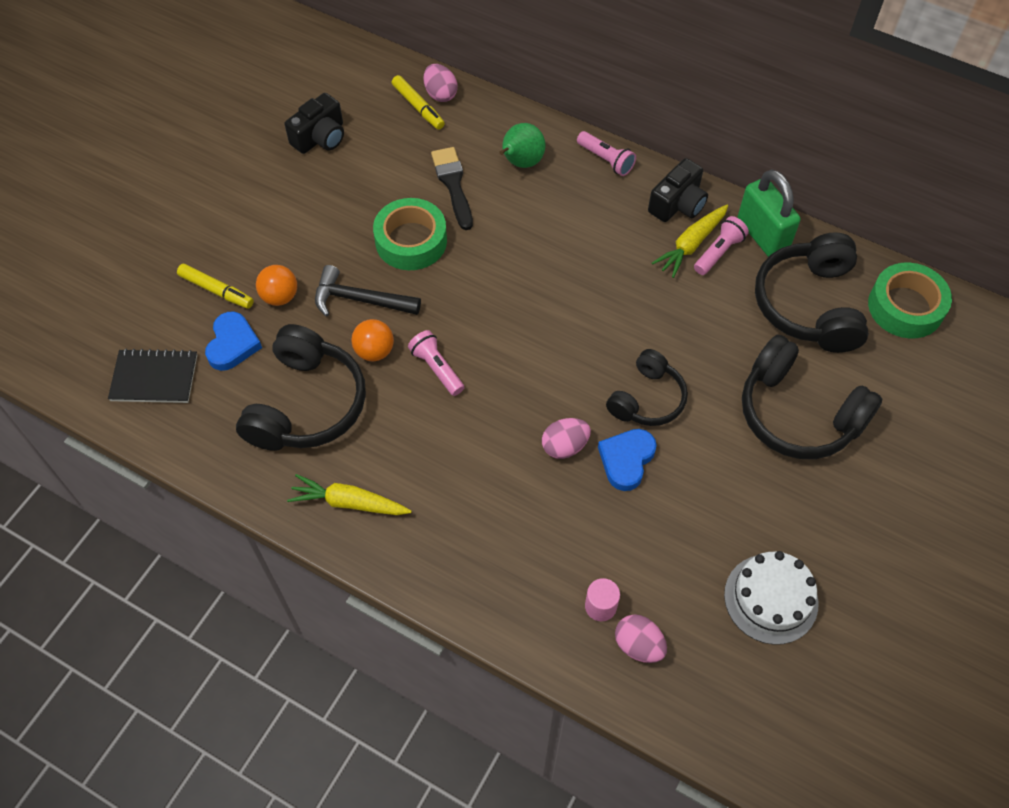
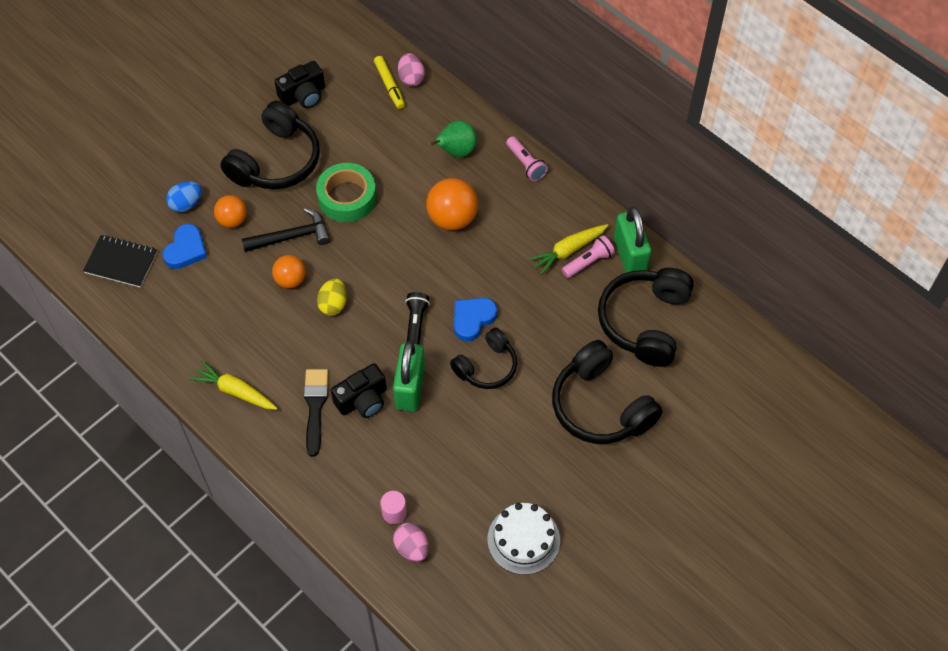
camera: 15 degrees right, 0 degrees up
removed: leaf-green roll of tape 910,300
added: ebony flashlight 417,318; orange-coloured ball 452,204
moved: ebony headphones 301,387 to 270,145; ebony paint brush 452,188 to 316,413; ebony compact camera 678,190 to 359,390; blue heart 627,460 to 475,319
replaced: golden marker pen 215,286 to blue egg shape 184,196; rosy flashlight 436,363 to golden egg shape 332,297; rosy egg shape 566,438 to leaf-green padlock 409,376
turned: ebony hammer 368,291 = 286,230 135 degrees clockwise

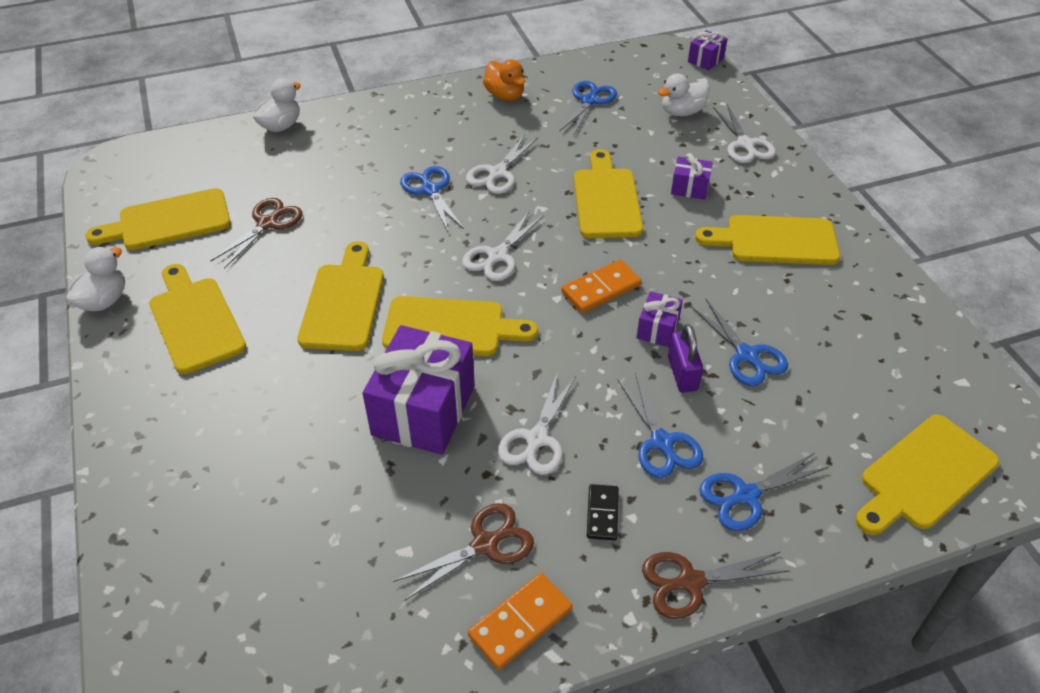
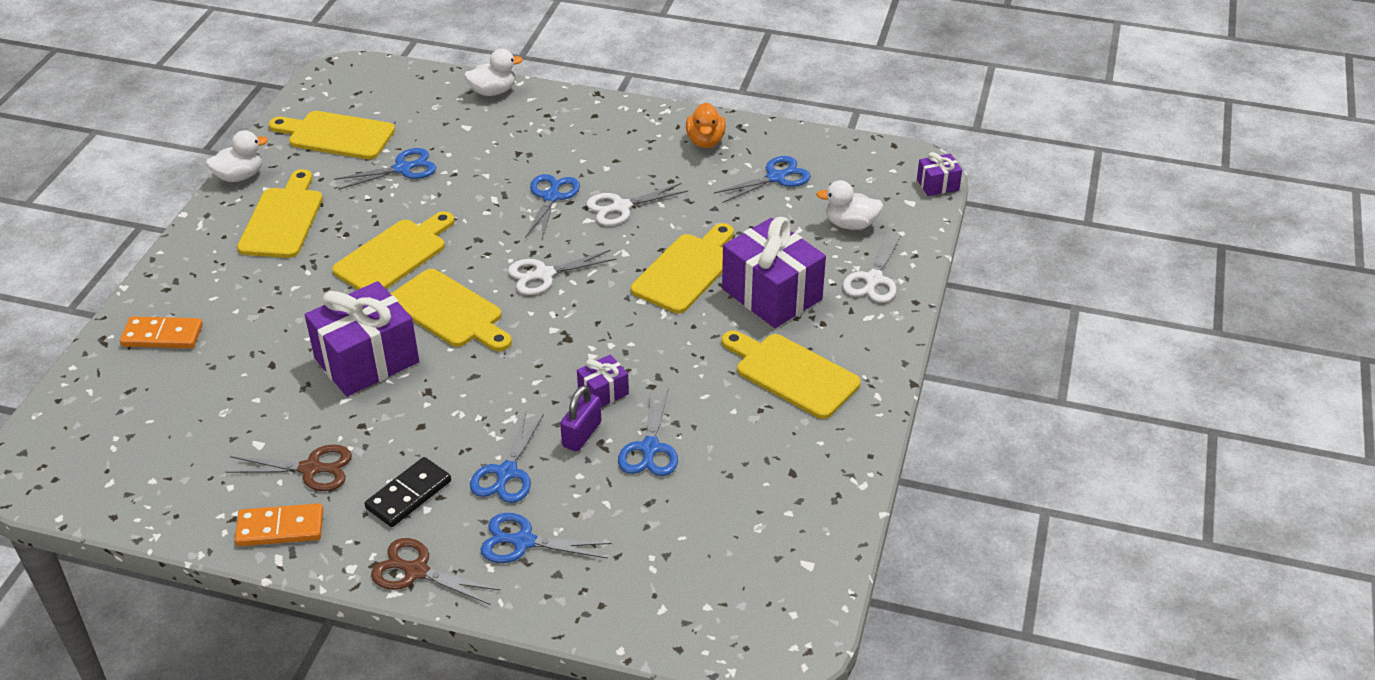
camera: 35 degrees right, 5 degrees down
removed: pure white shears 537,424; golden cutting board 927,475
moved: orange-coloured domino tile 601,286 to 161,332
recoloured: russet shears 257,233 to blue shears 385,169
resized: ebony domino tile 603,512 = 407,492 x1.51; violet present 692,176 = 774,272 x2.11

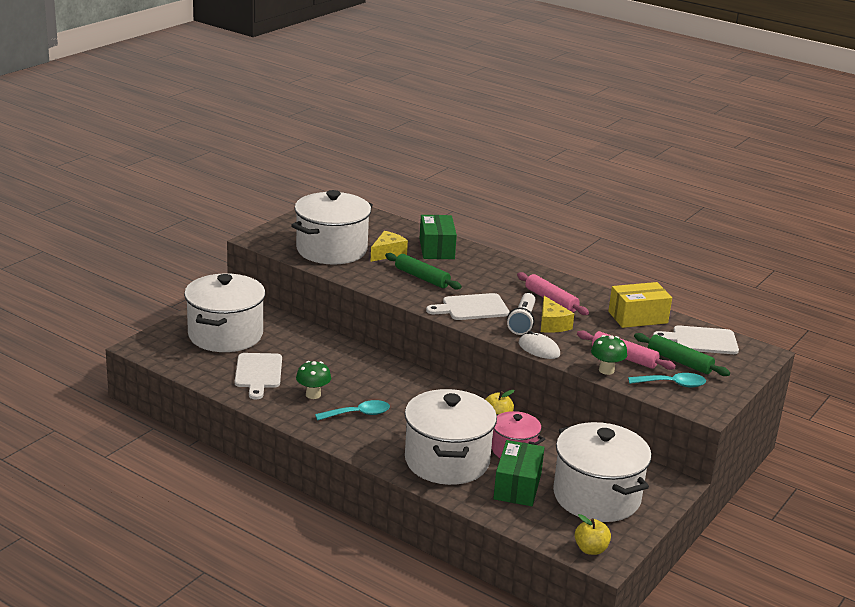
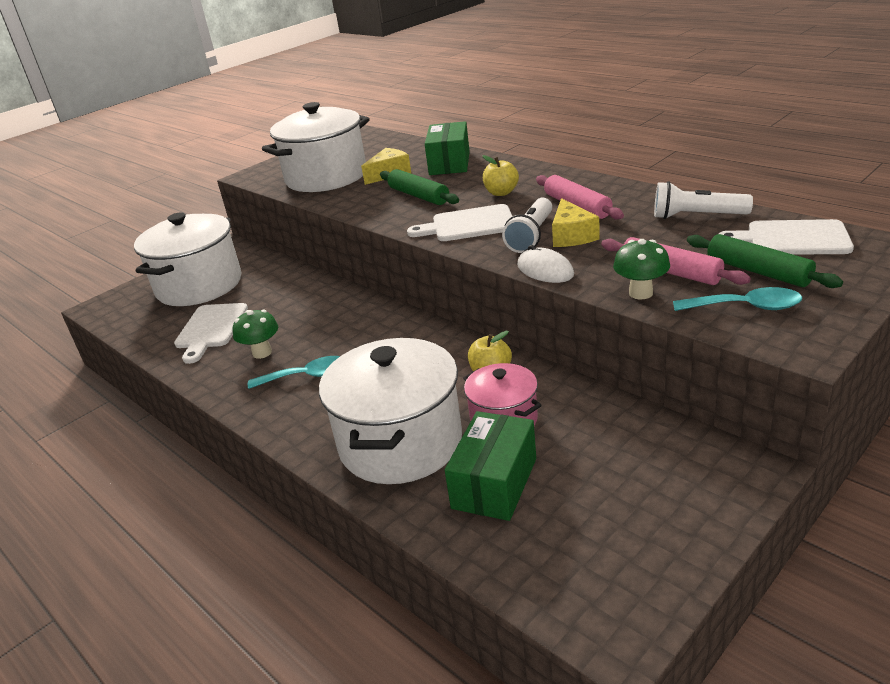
camera: 15 degrees right, 5 degrees up
removed: pure white stockpot 602,472
moved: golden apple 593,534 to 501,175
replaced: golden package 640,305 to pure white flashlight 703,200

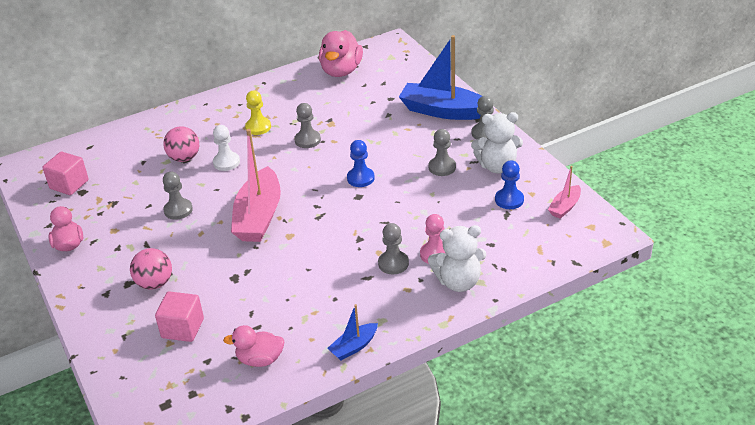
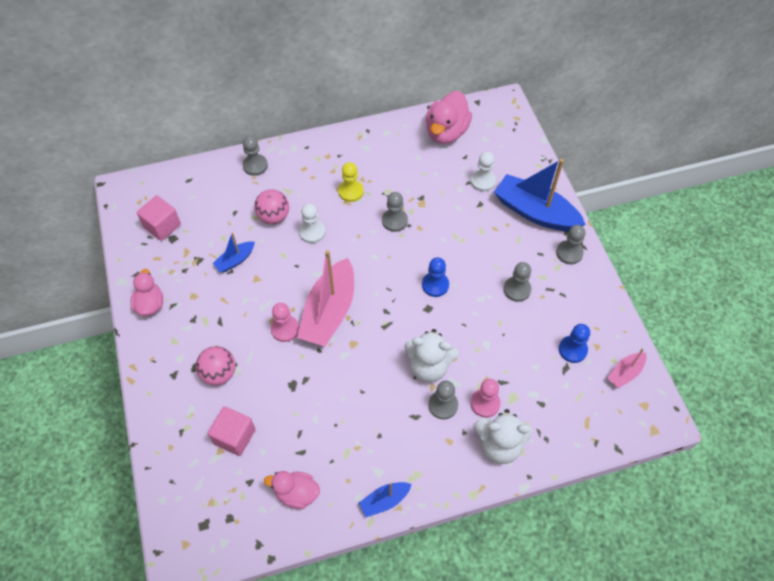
camera: 10 degrees right, 20 degrees up
added: blue sailboat 234,252; rosy pawn 285,322; pure white pawn 483,172
moved: gray pawn 178,196 to 255,156; pure white teddy bear 497,142 to 431,355

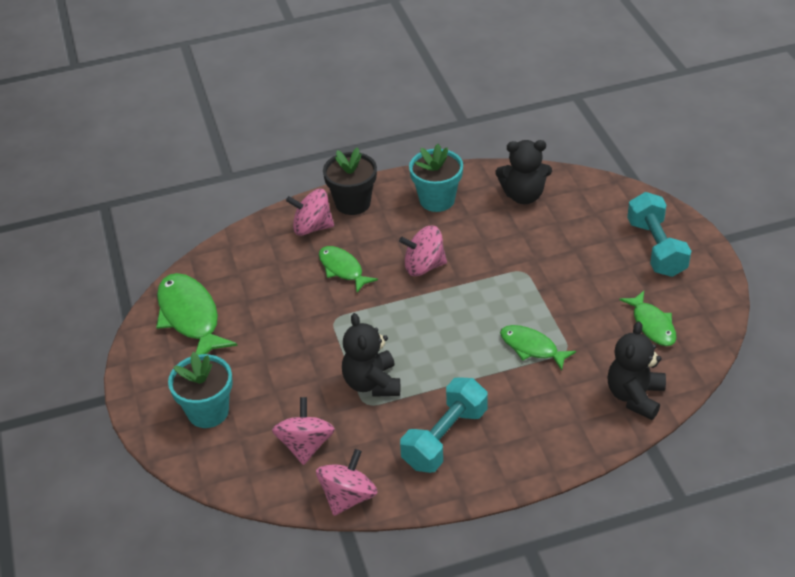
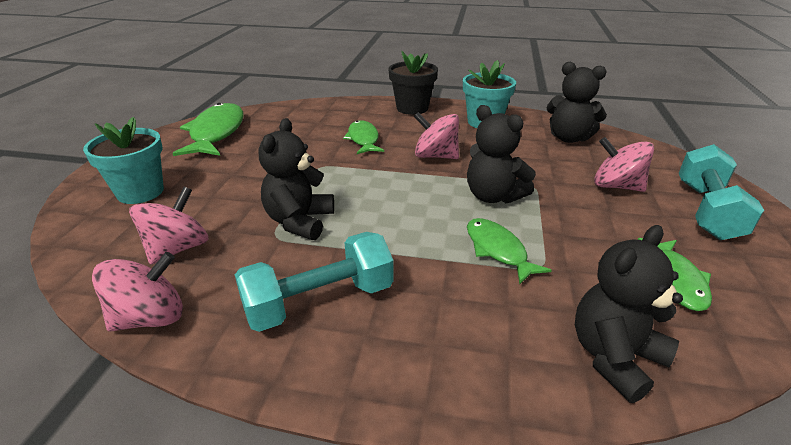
camera: 25 degrees right, 10 degrees down
added: ebony teddy bear 501,154
moved: rosy whirligig 310,212 to 624,164

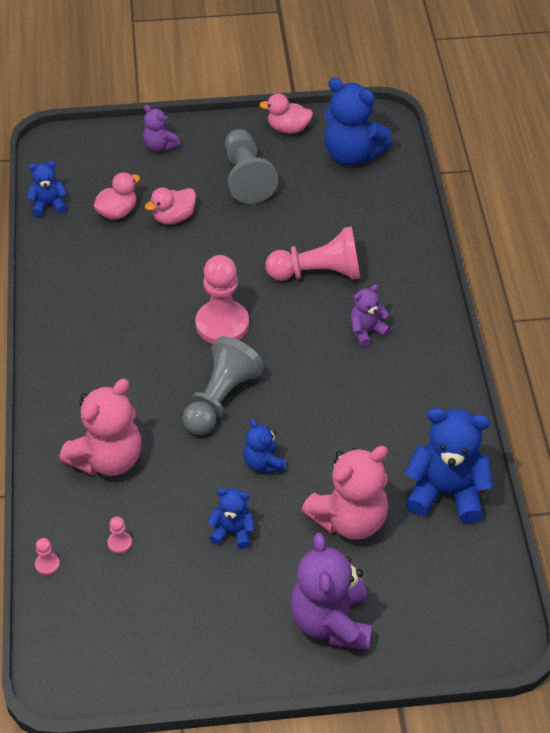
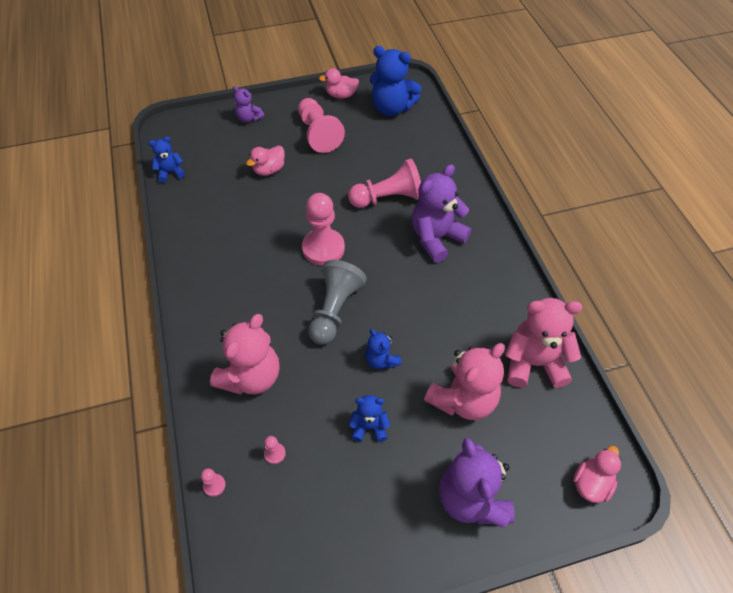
camera: 10 degrees left, 5 degrees up
moved: rosy duck 117,196 to 597,474
recoloured: gray pawn 251,166 to rosy pawn 321,125; blue teddy bear 449,466 to rosy teddy bear 543,343
resized: violet teddy bear 370,315 = 441,213 x1.88

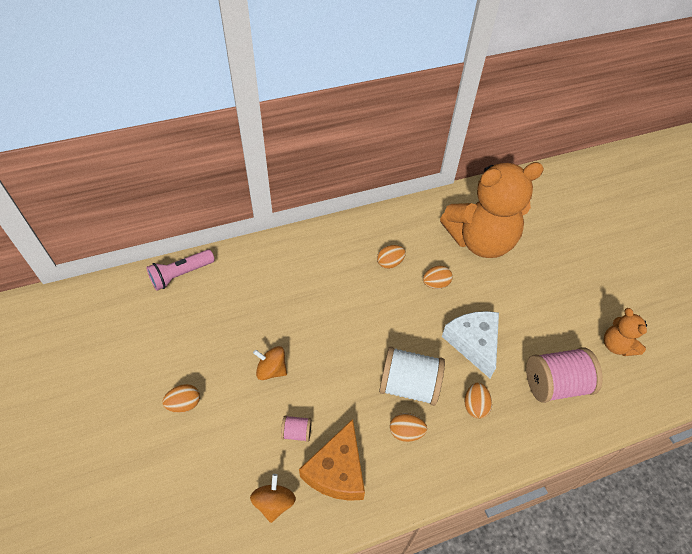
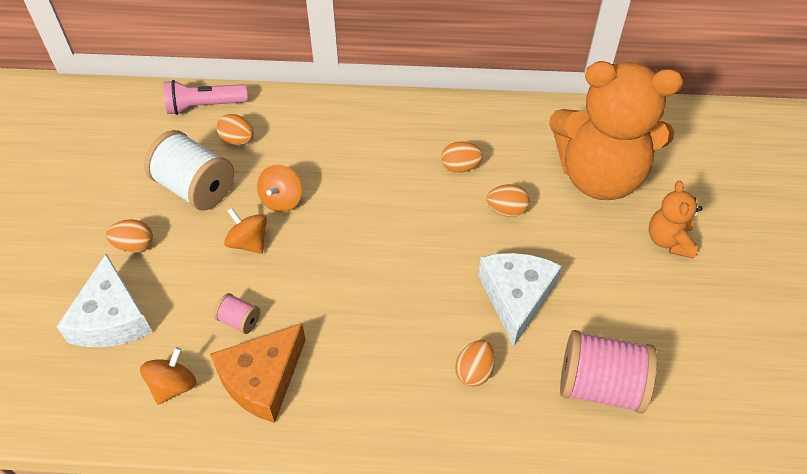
camera: 25 degrees right, 0 degrees up
added: pure white piece of cheese 104,300; orange-coloured whirligig 279,188
moved: pure white reel of thread 412,376 to 189,170; orange-coloured egg shape 408,427 to 235,129; orange-coloured teddy bear 625,332 to 676,220

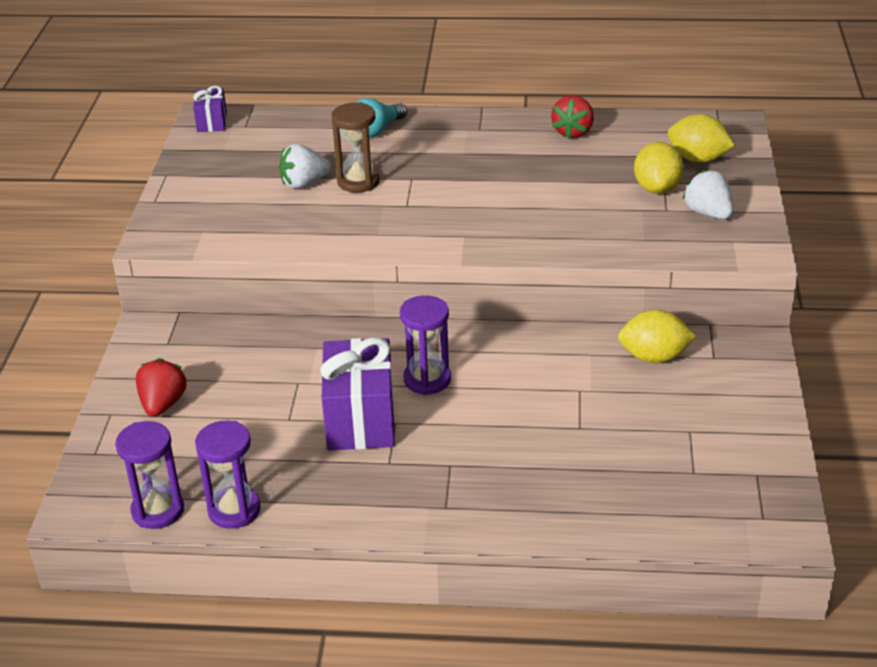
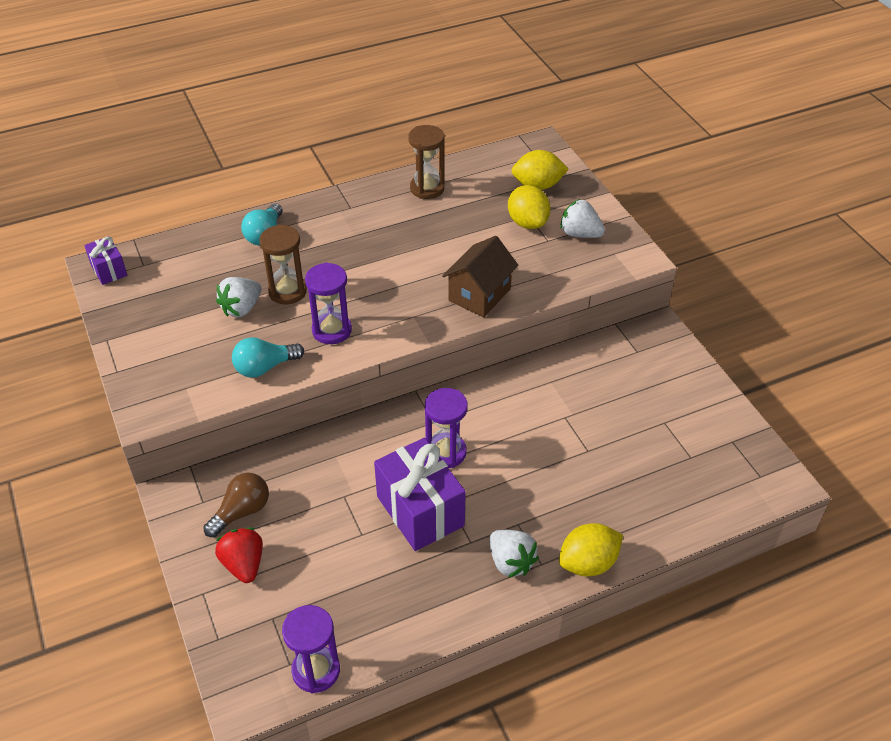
camera: 30 degrees left, 10 degrees up
added: russet light bulb 236,505; teal light bulb 268,357; russet house 480,276; pure white strawberry 514,554
moved: violet hourglass 228,475 to 328,303; golden toy lemon 657,336 to 591,549
replaced: scarlet strawberry 572,117 to russet hourglass 426,162

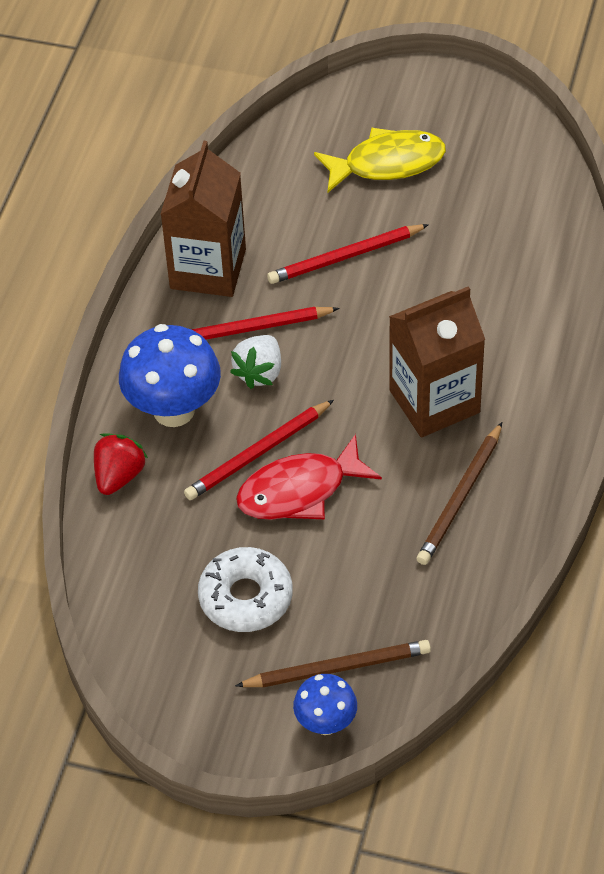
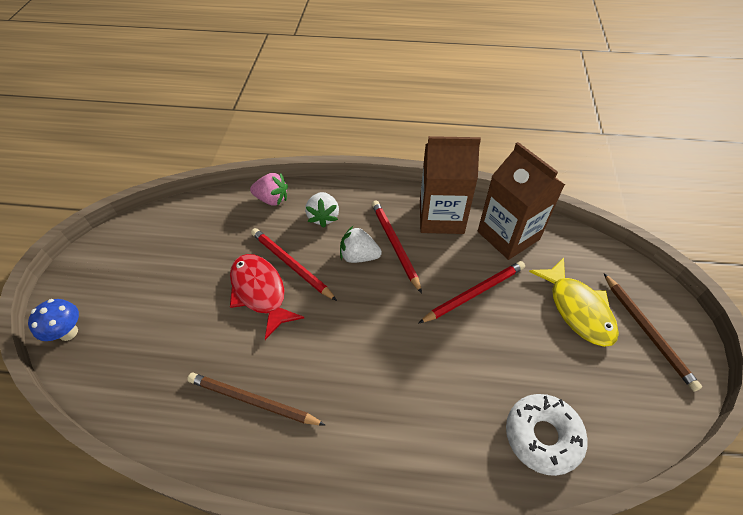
camera: 80 degrees right, 0 degrees up
moved: russet juice carton 437,362 to 521,201; pure white doughnut 245,589 to 547,435; russet pencil 333,663 to 653,332
replaced: blue fungus 170,375 to pure white strawberry 322,210
recoloured: scarlet strawberry 121,464 to rosy strawberry 269,189
turned: scarlet pencil 348,254 = 471,292 90 degrees clockwise

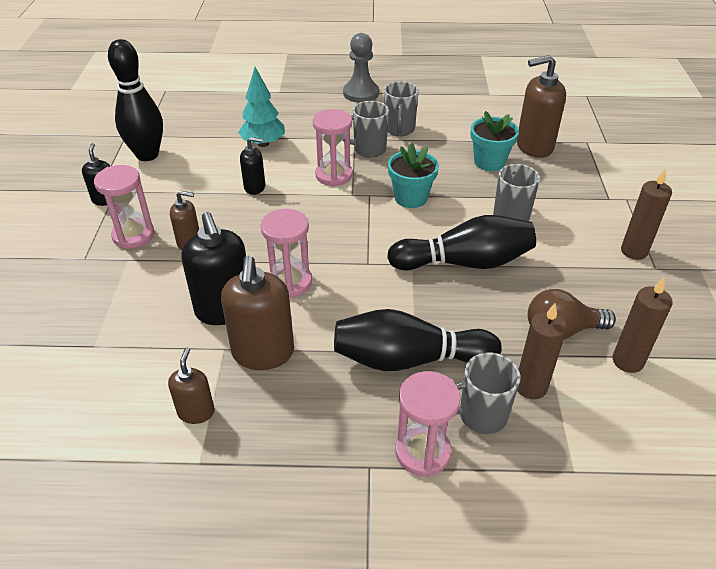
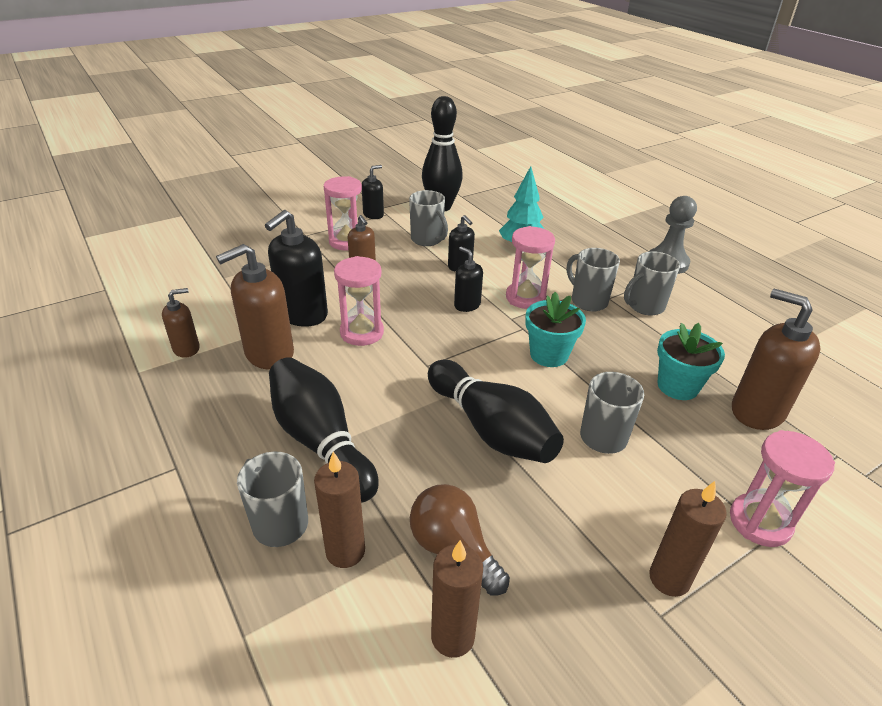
camera: 55 degrees right, 5 degrees down
added: gray tea mug 428,218; ebony soap pump 468,279
moved: rosy hourglass 428,424 to 782,488

